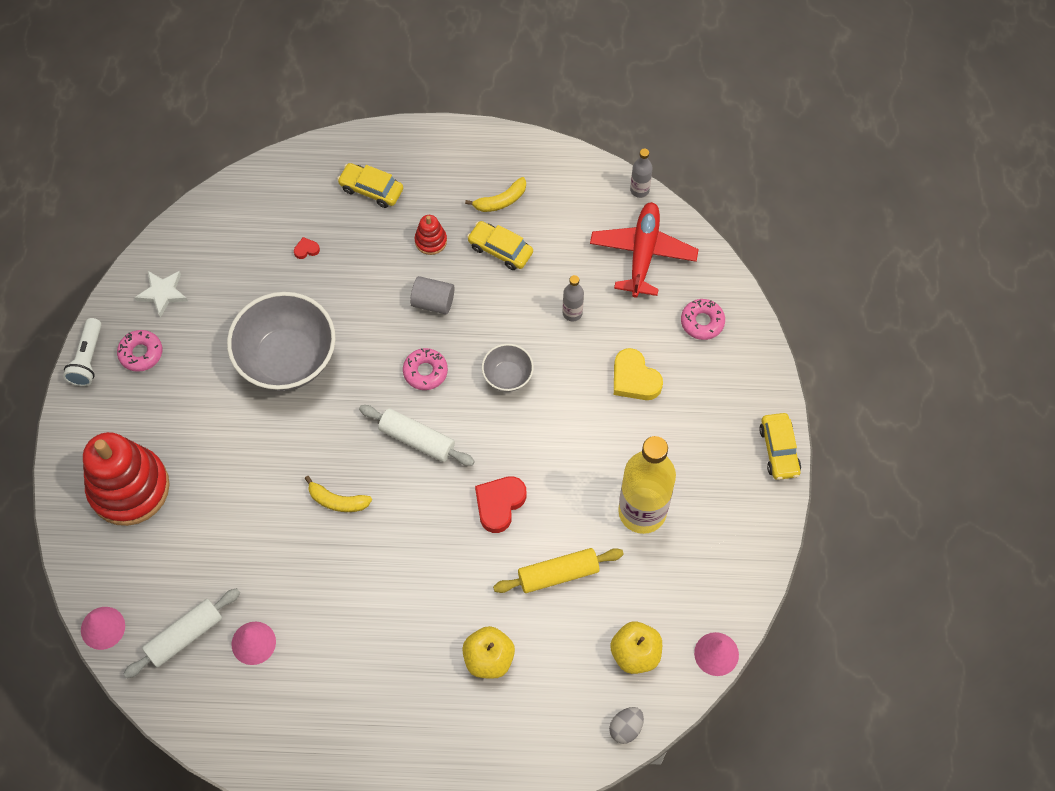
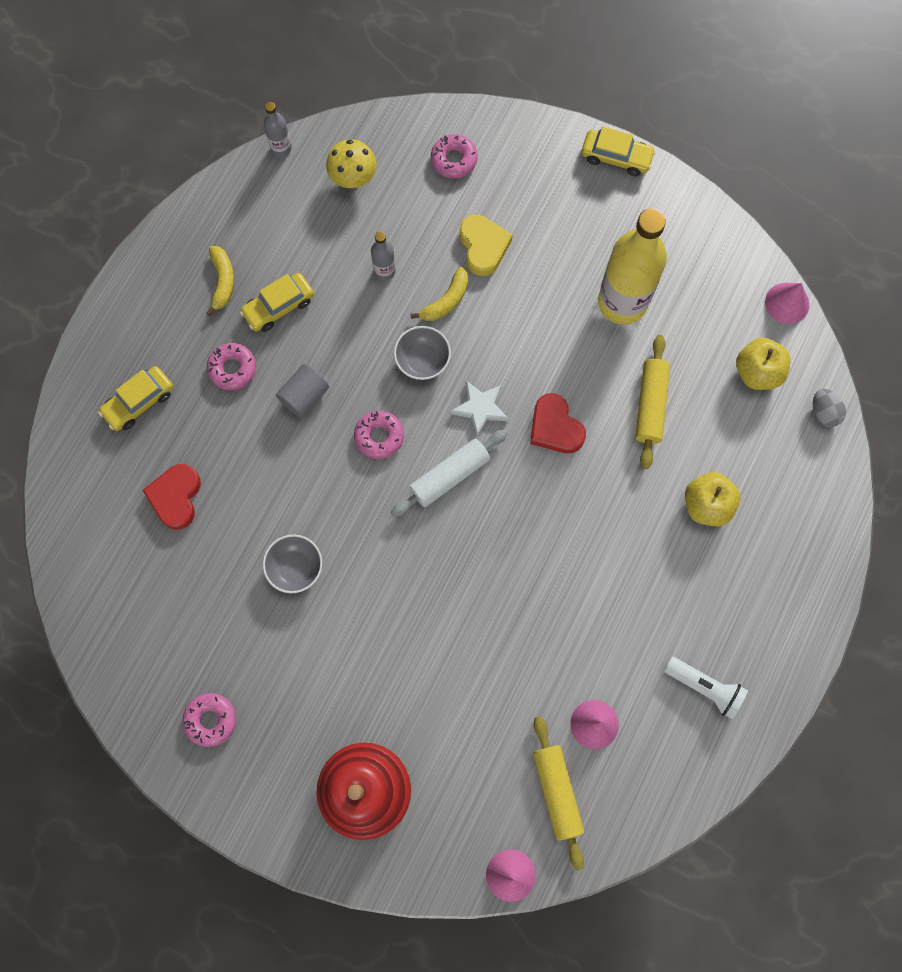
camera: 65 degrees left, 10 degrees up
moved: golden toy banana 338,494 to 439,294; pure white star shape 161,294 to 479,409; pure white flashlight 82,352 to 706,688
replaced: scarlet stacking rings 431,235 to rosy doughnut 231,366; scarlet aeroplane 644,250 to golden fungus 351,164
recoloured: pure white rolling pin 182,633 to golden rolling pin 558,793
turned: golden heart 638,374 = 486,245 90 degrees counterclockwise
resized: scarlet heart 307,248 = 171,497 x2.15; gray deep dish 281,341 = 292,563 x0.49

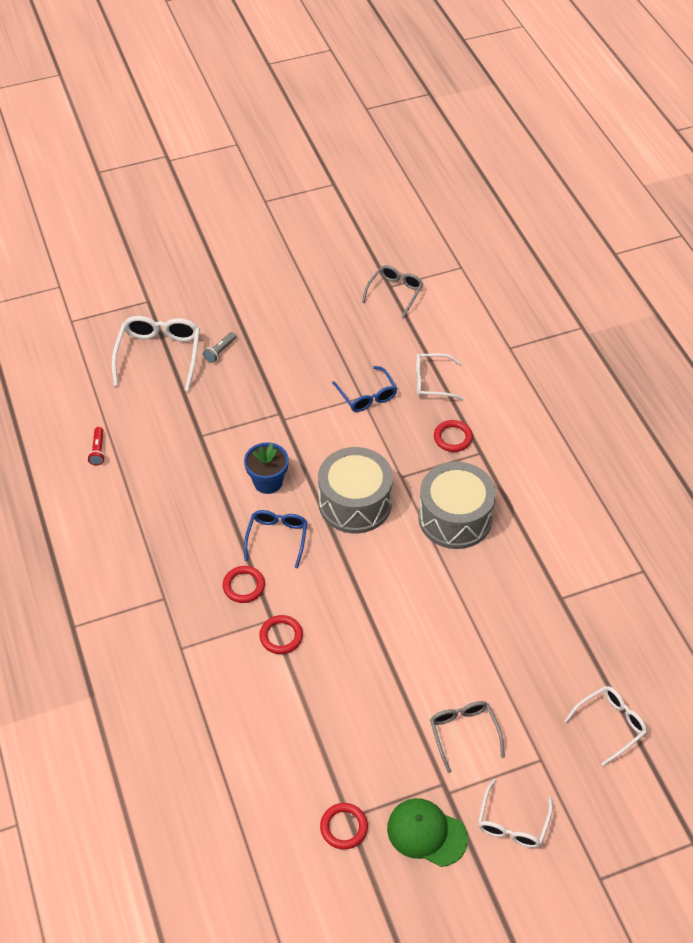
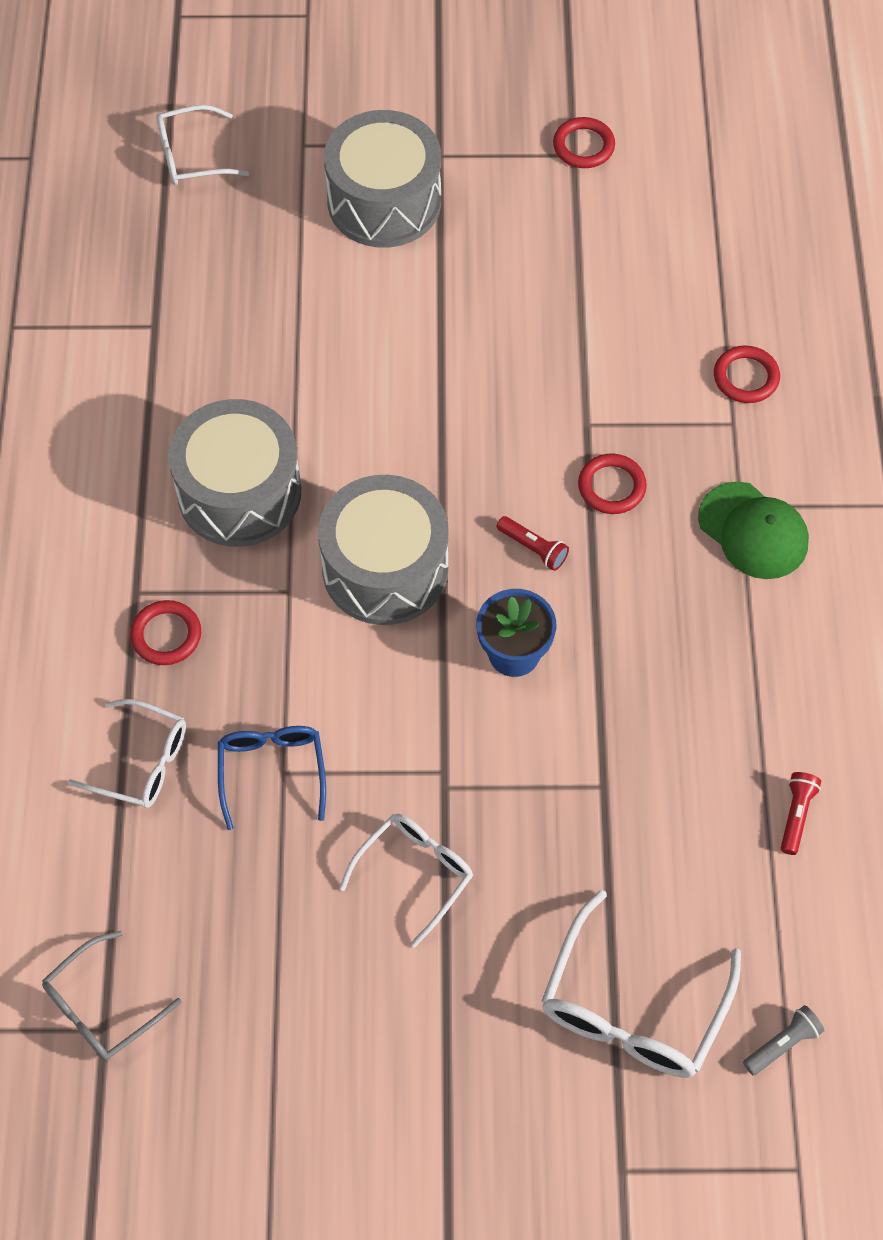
camera: 160 degrees left, 10 degrees up
moved: pure white spectacles 515,813 to 406,881; leaf-green cap 427,832 to 753,530; scarlet ring 281,634 to 747,374; gray flashlight 219,347 to 783,1040
replaced: gray spectacles 467,737 to gray toy drum 382,179; blue spectacles 276,539 to scarlet flashlight 533,543

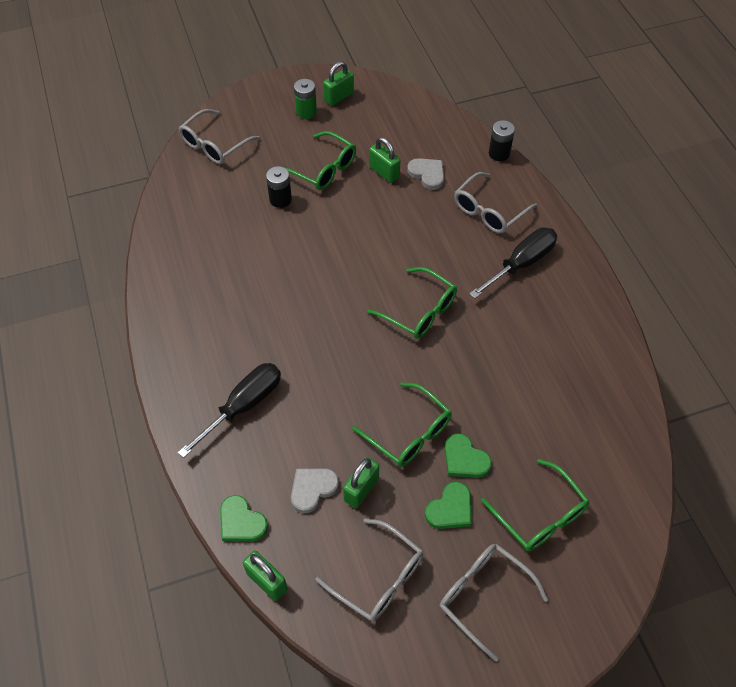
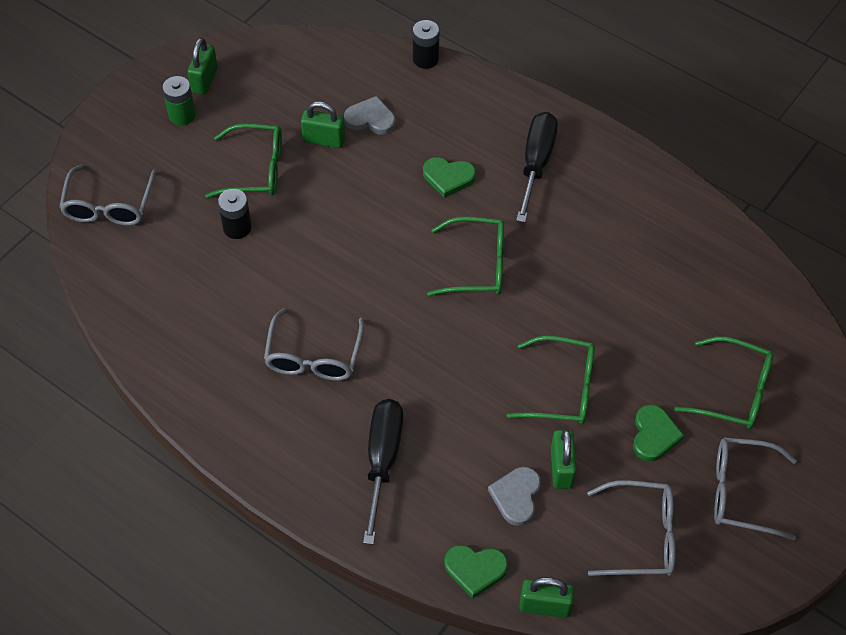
camera: 35 degrees left, 0 degrees up
moved: gray spectacles 495,202 to 314,344; leaf-green heart 468,455 to 449,177

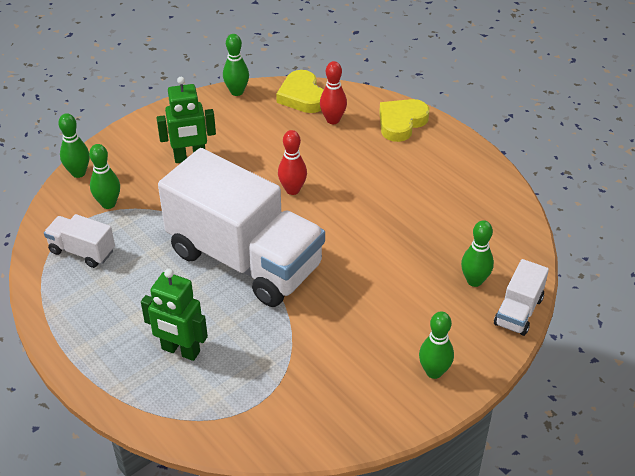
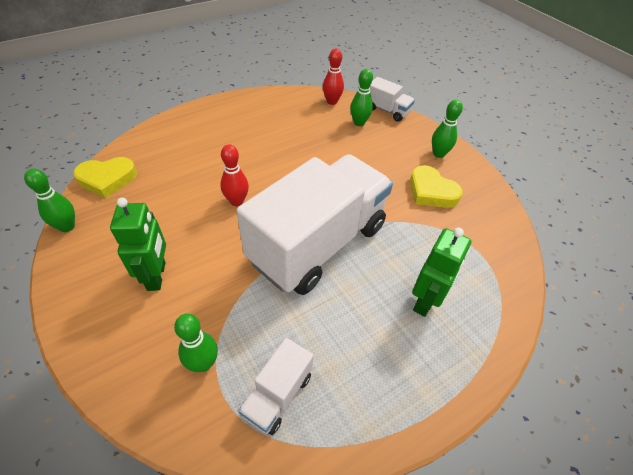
camera: 85 degrees left, 5 degrees up
removed: leaf-green skittle 74,145
moved: scarlet skittle 333,92 to 333,76; golden heart 404,120 to 436,186

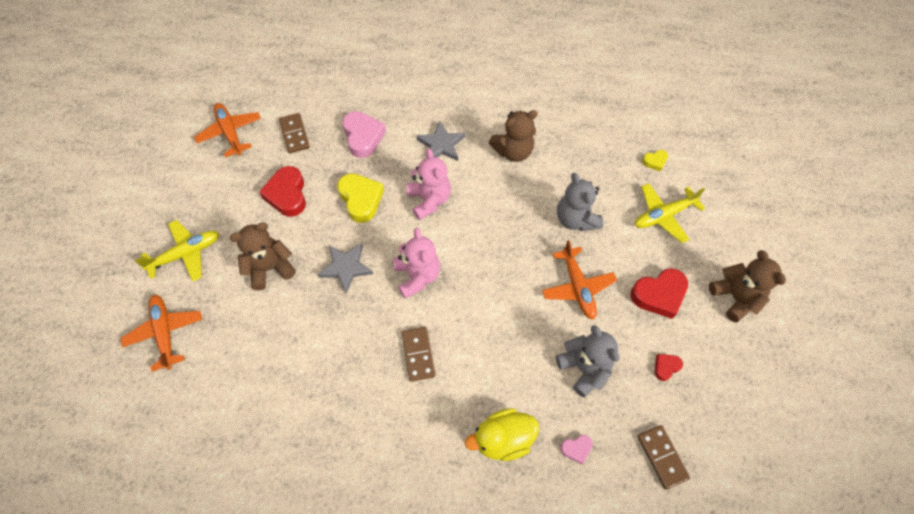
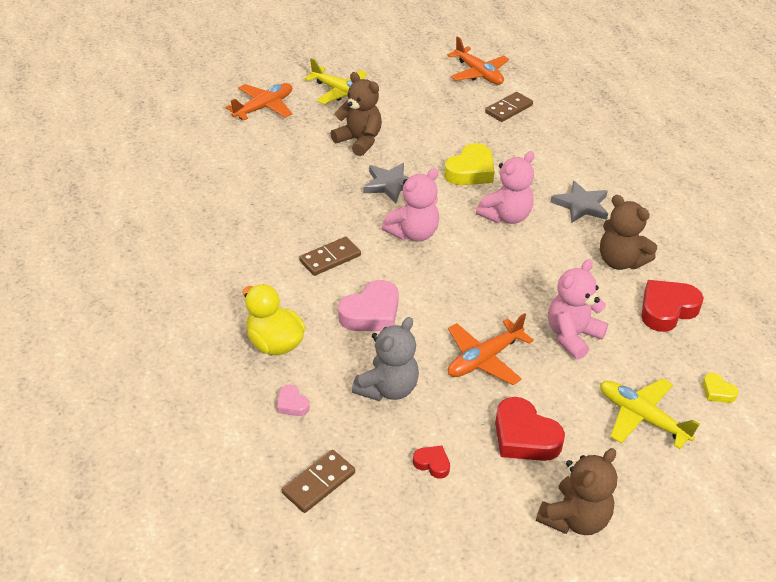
camera: 65 degrees right, 20 degrees down
moved: rosy heart 364,134 to 368,305; scarlet heart 282,191 to 672,306
recoloured: gray teddy bear 580,202 to rosy teddy bear 578,309
turned: orange-coloured aeroplane 227,130 = 478,60 105 degrees clockwise

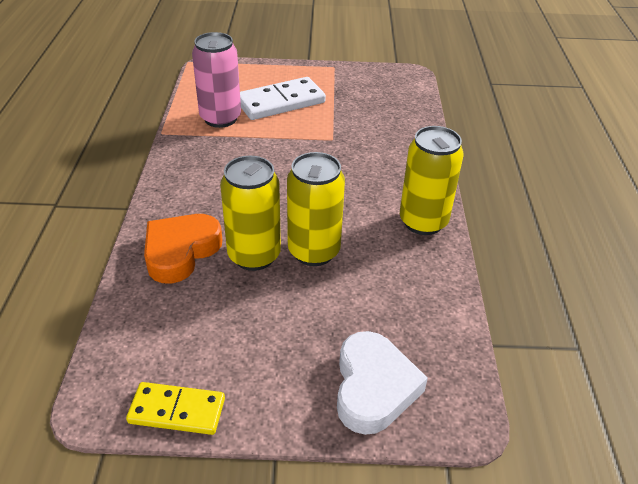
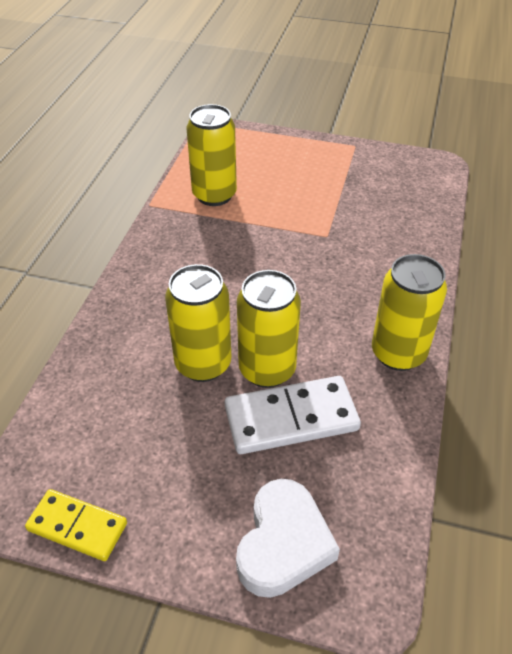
camera: 15 degrees right, 5 degrees up
removed: orange-coloured heart 183,249
moved: pure white domino tile 283,98 to 293,415
recoloured: rosy can 216,80 to golden can 212,155

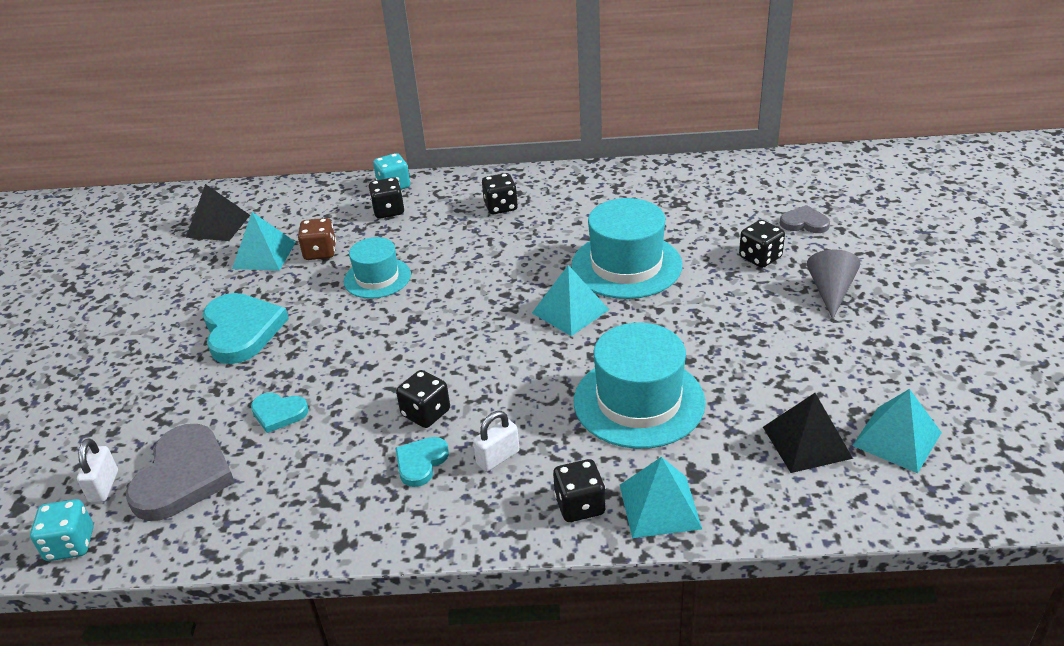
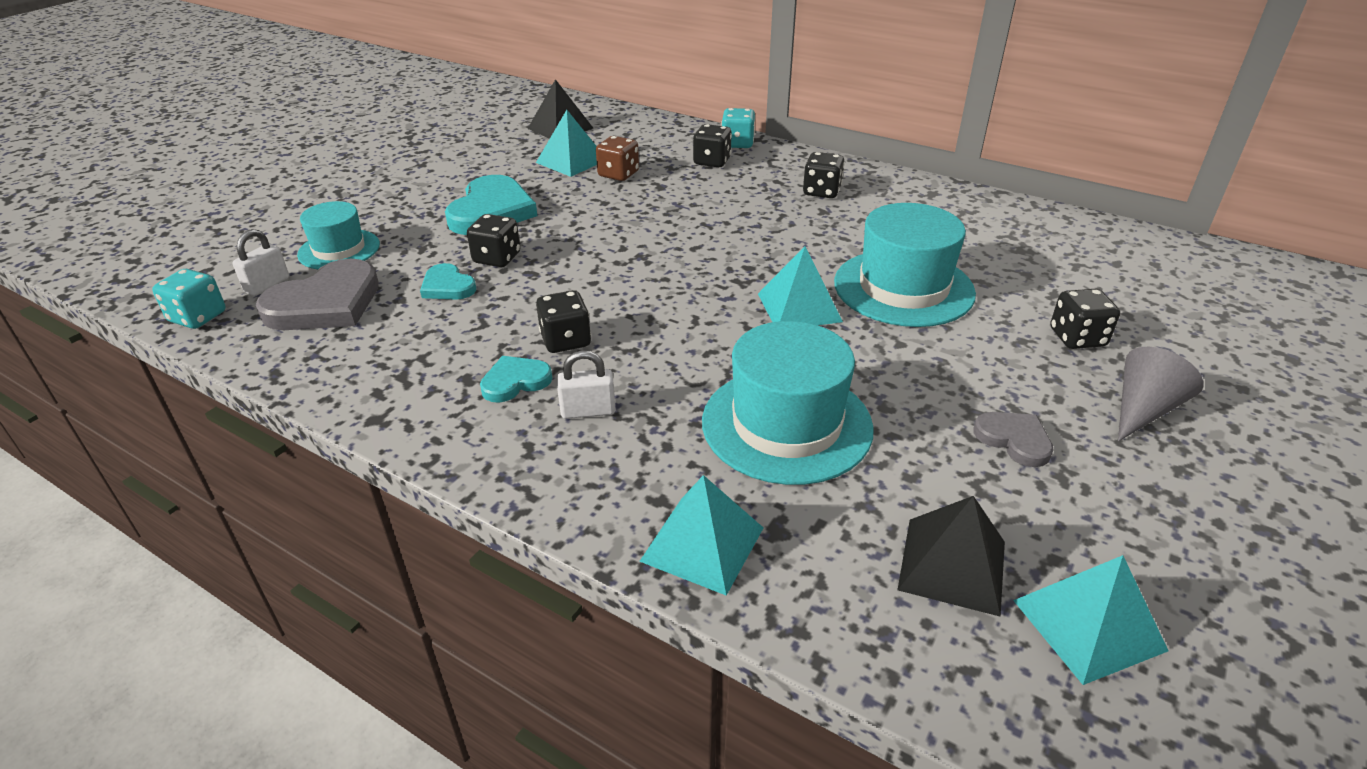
camera: 30 degrees right, 0 degrees up
moved: teal top hat 377,268 to 338,235; ebony die 579,490 to 494,240; gray heart 805,219 to 1013,439

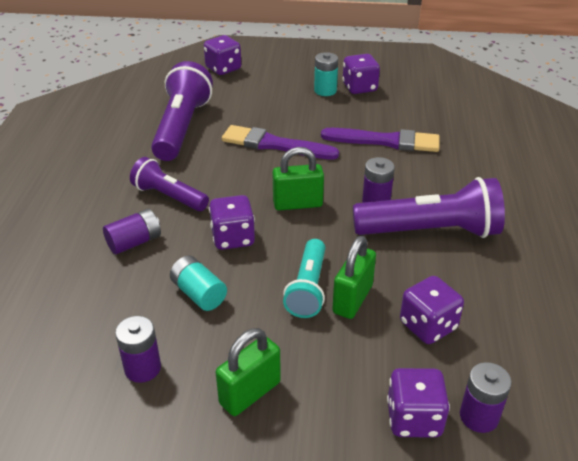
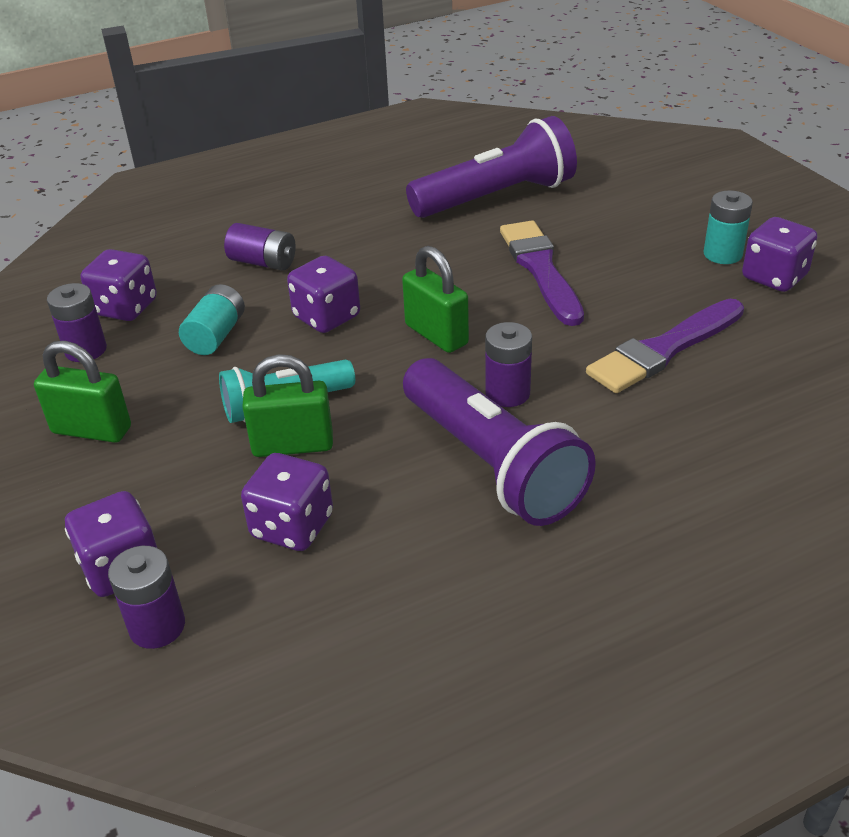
camera: 60 degrees right, 0 degrees up
removed: violet flashlight 169,184
moved: violet die 222,55 to 119,285
turned: violet paint brush 380,140 = 665,346 75 degrees clockwise

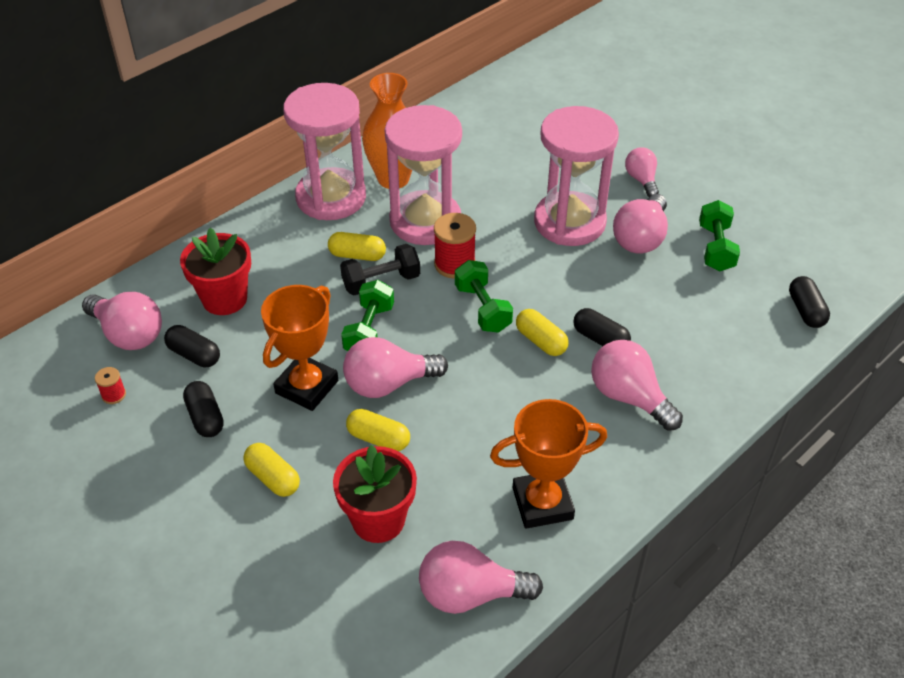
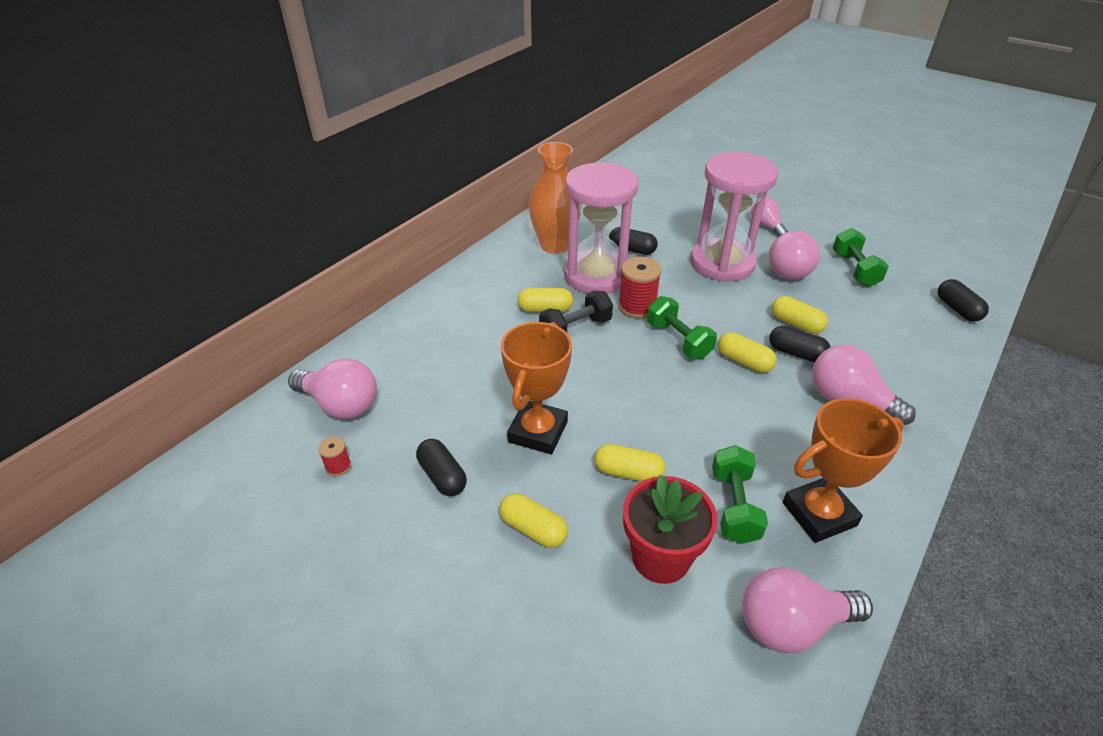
camera: 10 degrees left, 5 degrees down
removed: scarlet flower pot 215,271; rosy hourglass 324,151; rosy light bulb 395,367
added: golden capsule 800,315
moved: ebony capsule 192,346 to 633,241; leaf-green dumbbell 367,315 to 740,494

